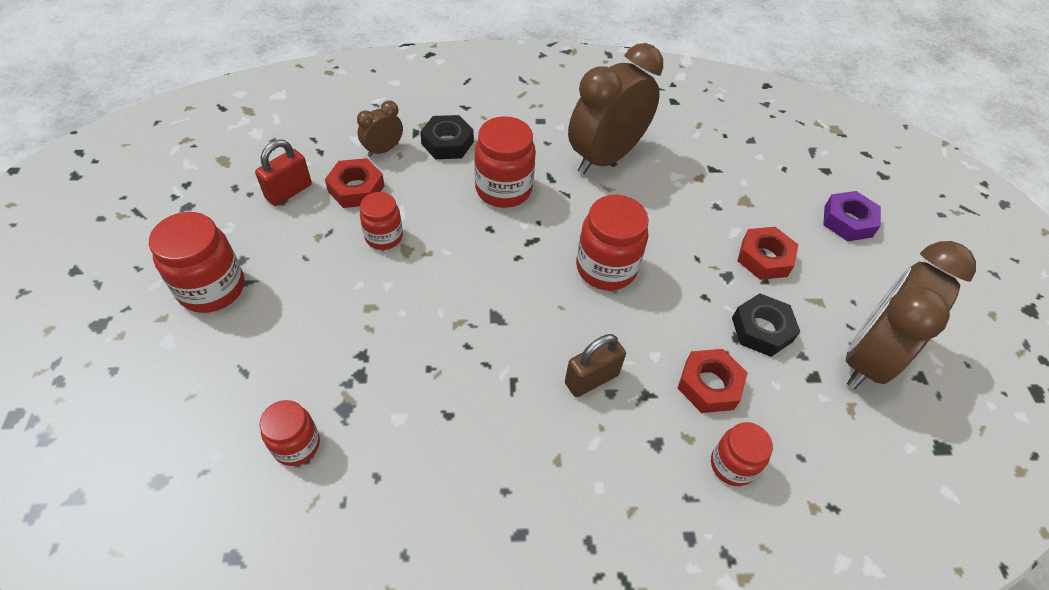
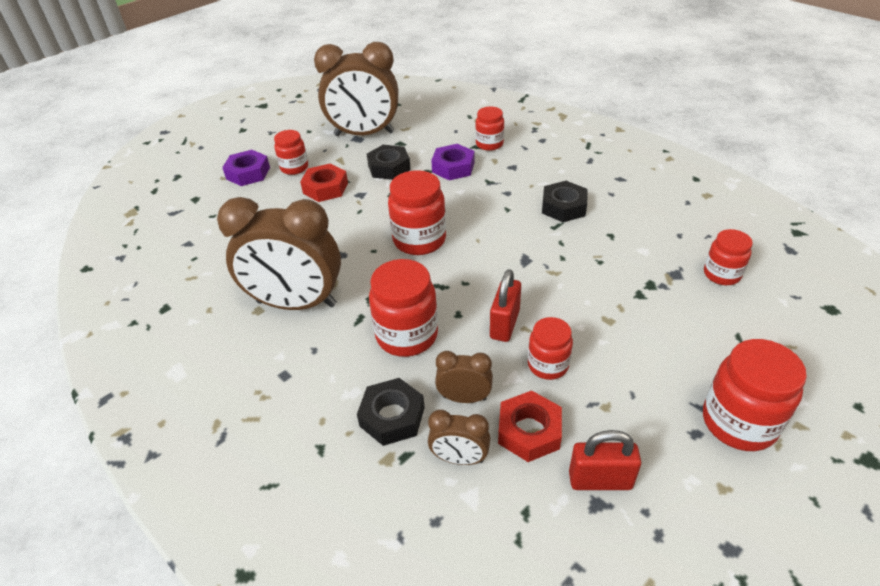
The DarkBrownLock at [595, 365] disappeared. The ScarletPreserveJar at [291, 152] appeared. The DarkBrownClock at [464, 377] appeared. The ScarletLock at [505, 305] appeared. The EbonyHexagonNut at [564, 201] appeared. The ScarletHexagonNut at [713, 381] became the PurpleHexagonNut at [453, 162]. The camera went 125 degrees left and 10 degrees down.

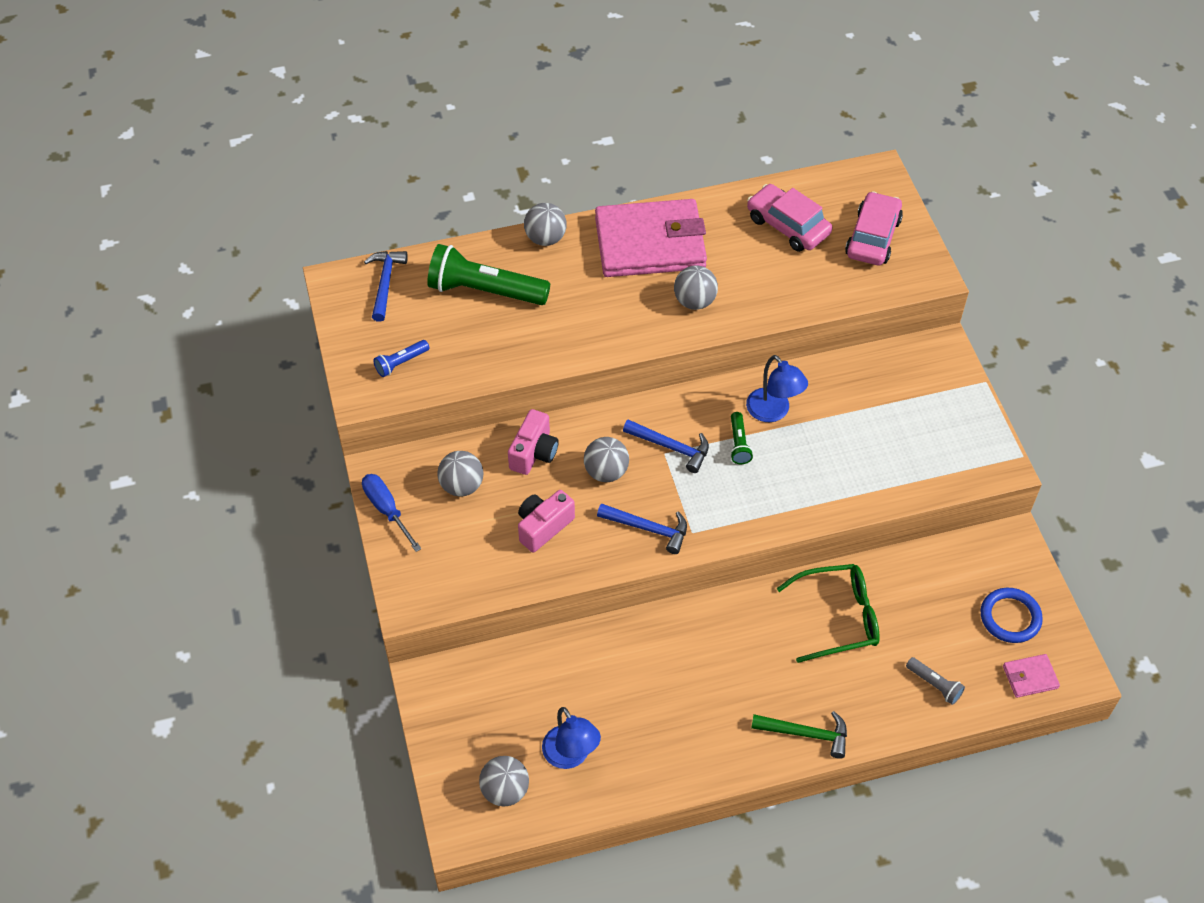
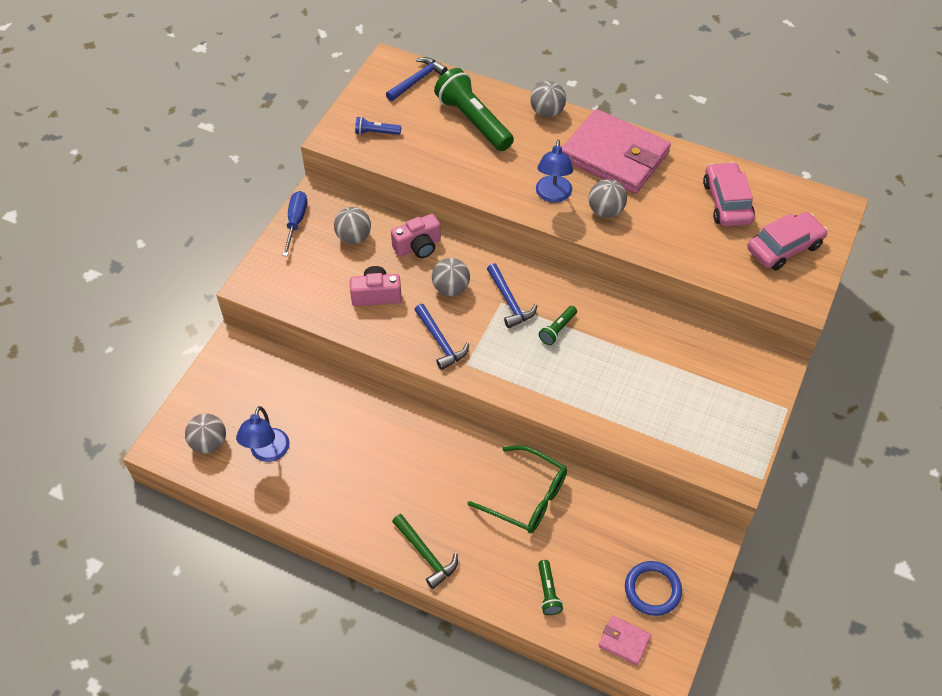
The BlueReadingLamp moved from [777, 388] to [554, 171]. The AshGreyFlashlight at [935, 681] became the EmeraldFlashlight at [550, 587]. The camera went 40 degrees right and 0 degrees up.

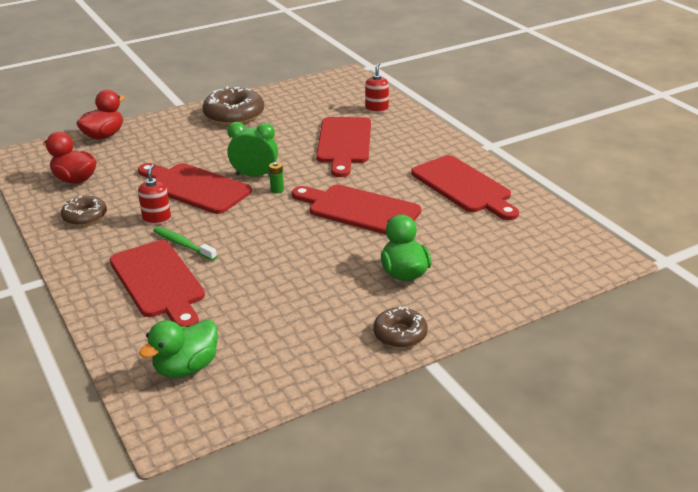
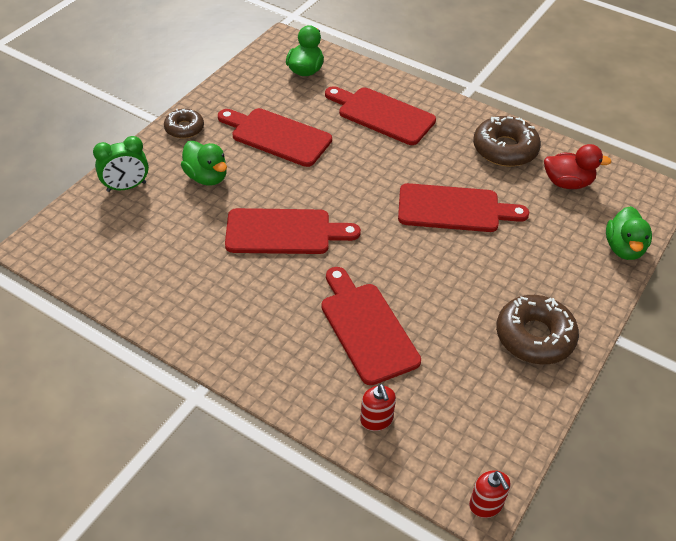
The EmeraldDentalBrush at [185, 244] disappeared. The EmeraldPowerCell at [276, 177] disappeared. The ScarletSoapDispenser moved from [154, 194] to [490, 494]. The EmeraldClock moved from [252, 149] to [121, 164]. The ScarletBreadBoard moved from [465, 187] to [275, 137]. The ScarletDuck at [100, 115] became the EmeraldDuck at [629, 233]. The DarkBrownDonut at [84, 211] changed to 1.66 times the size. The camera went 150 degrees right and 15 degrees up.

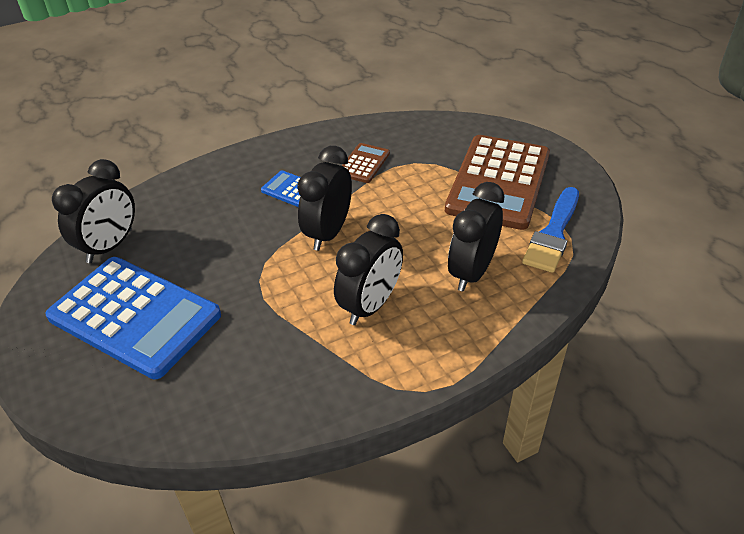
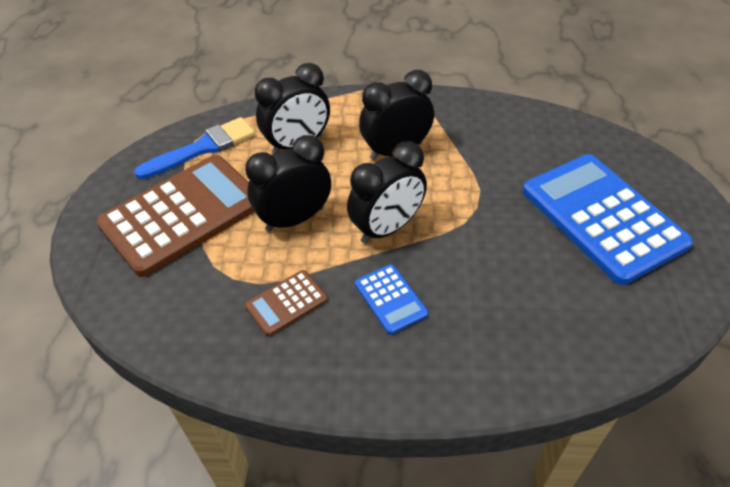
The EbonyClock moved from [93, 211] to [288, 183]. The camera went 150 degrees left and 5 degrees up.

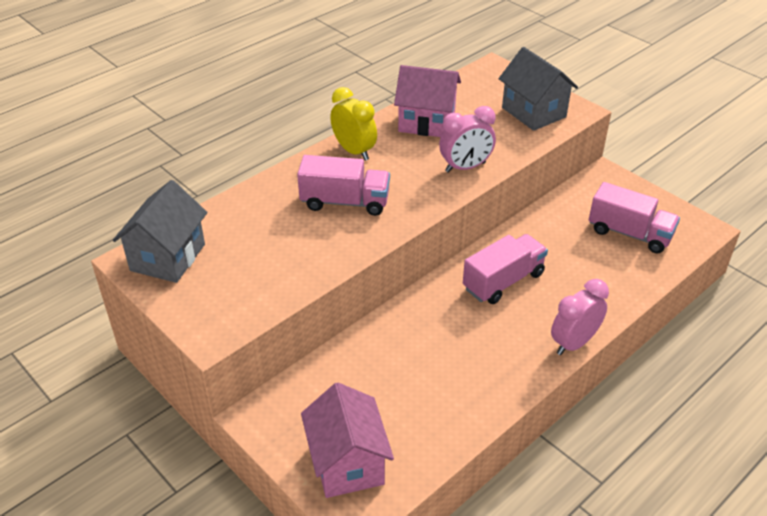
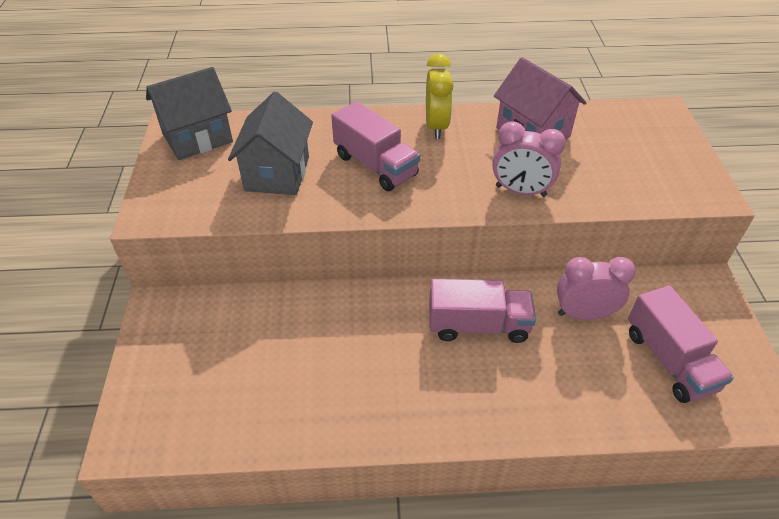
The RosePinkToyHouse at [347, 440] disappeared. The AshGreyToyHouse moved from [538, 89] to [270, 143]. The RosePinkClock moved from [580, 317] to [596, 288]. The camera went 40 degrees right and 5 degrees up.

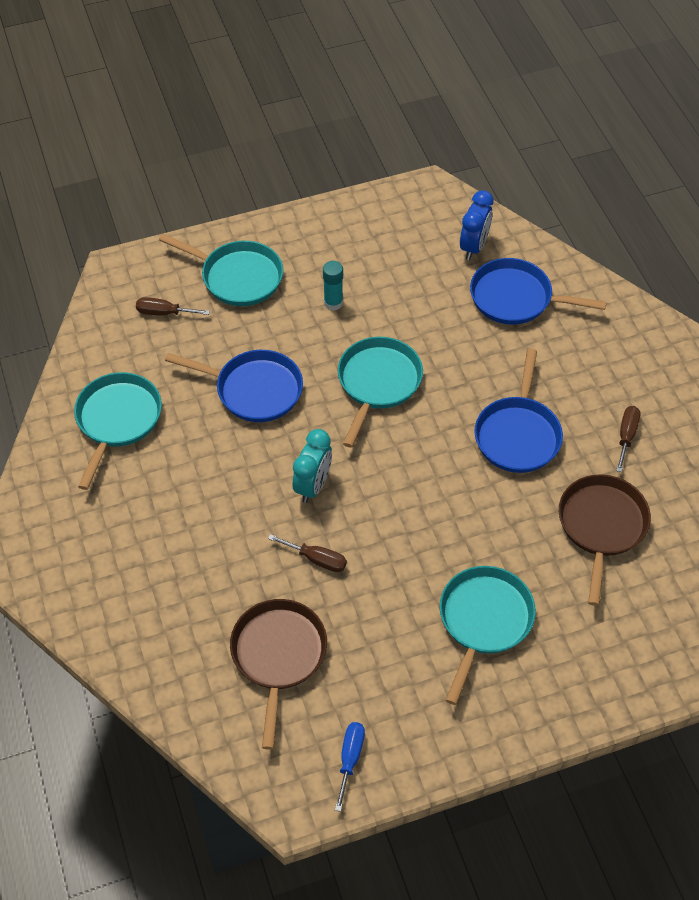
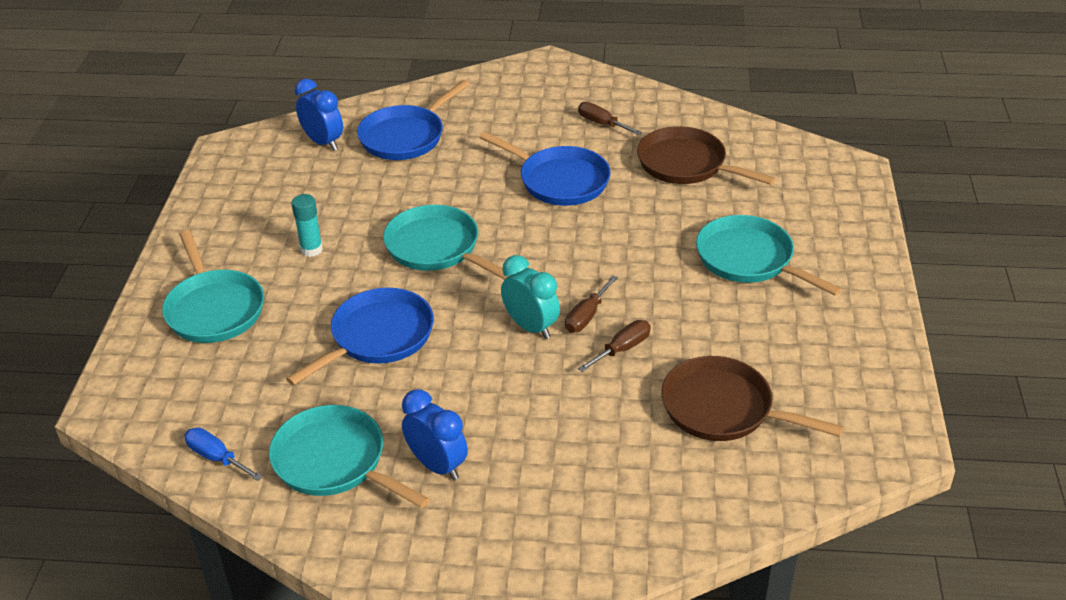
The BlueClock at [435, 434] appeared. The DarkBrownScrewdriver moved from [173, 306] to [591, 304]. The BlueScrewdriver moved from [350, 767] to [223, 454]. The AquaPan at [221, 270] turned 105 degrees clockwise. The camera went 65 degrees left and 15 degrees down.

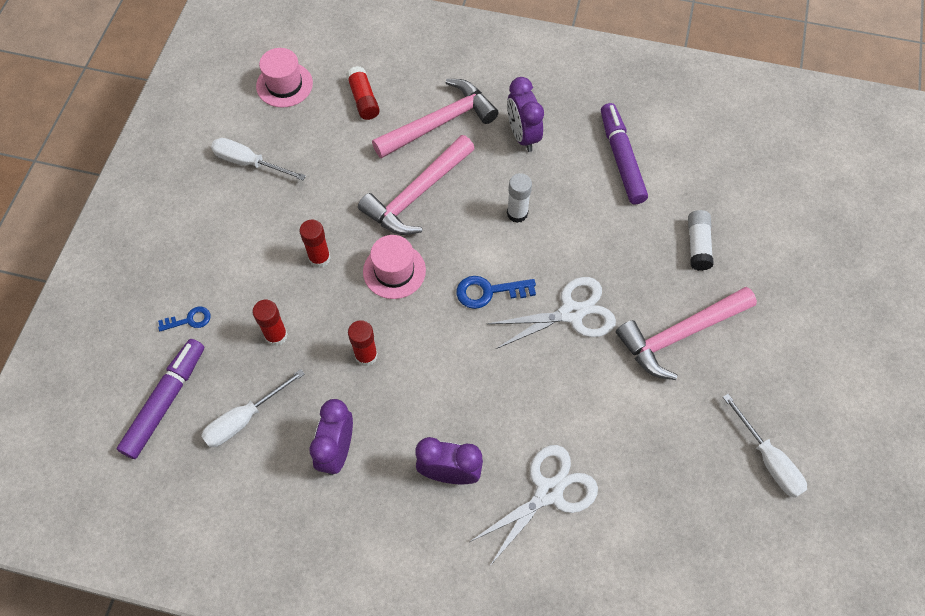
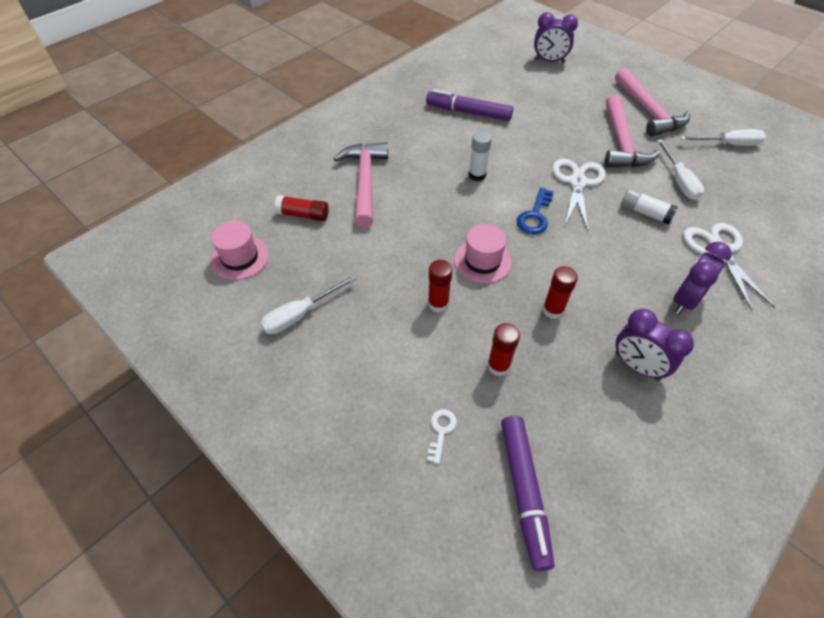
The SnowWhiteScrewdriver moved from [253, 408] to [680, 169]. The RosePinkClawHammer moved from [416, 185] to [652, 102]. The PurpleClock moved from [525, 114] to [556, 37]. The SnowWhiteGlueStick moved from [701, 240] to [649, 206]. The BlueKey at [184, 319] became the SnowWhiteKey at [442, 436]. The PurpleMarkerPen at [160, 399] turned 150 degrees counterclockwise. The camera went 60 degrees left and 10 degrees down.

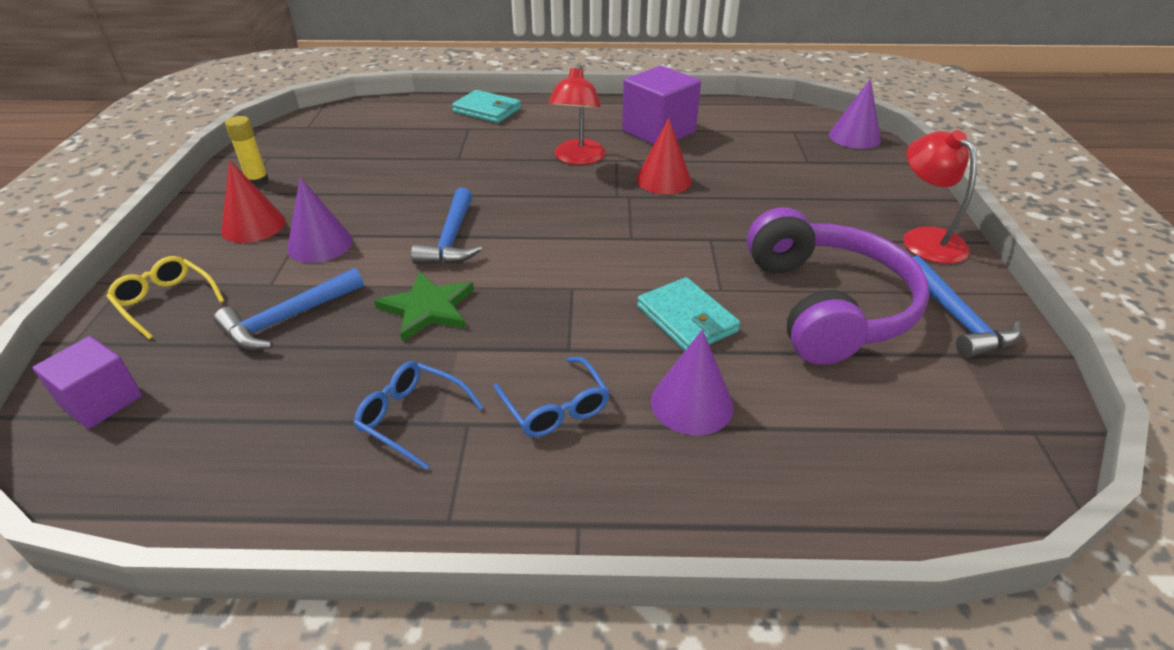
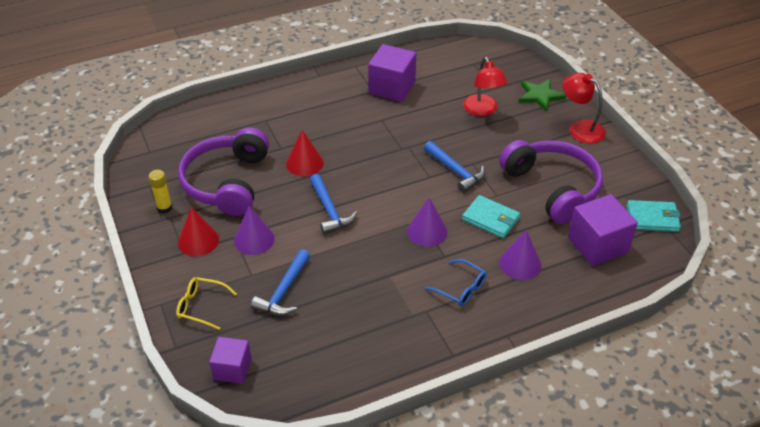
The BlueEyeglasses at [418, 415] disappeared. The PurpleOverEarHeadphones at [223, 171] appeared. The PurpleSolidCube at [603, 230] appeared. The EmeraldStarShape moved from [424, 306] to [542, 95]. The AquaBillfold moved from [486, 106] to [654, 216]. The ScarletReadingLamp moved from [577, 114] to [485, 86]. The ScarletSolidCone moved from [663, 156] to [305, 153]. The PurpleSolidCone moved from [855, 114] to [427, 222]. The BlueClawHammer moved from [967, 307] to [455, 167]. The camera went 25 degrees left and 5 degrees up.

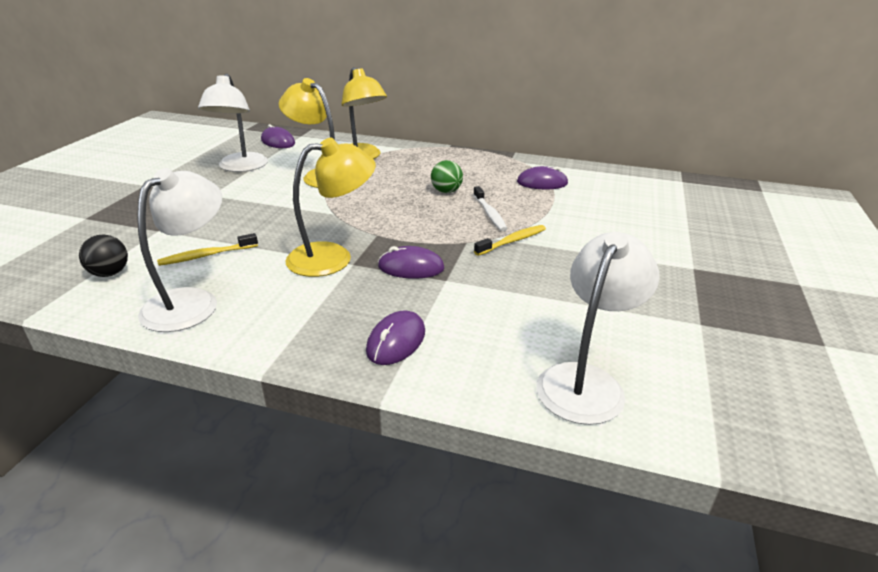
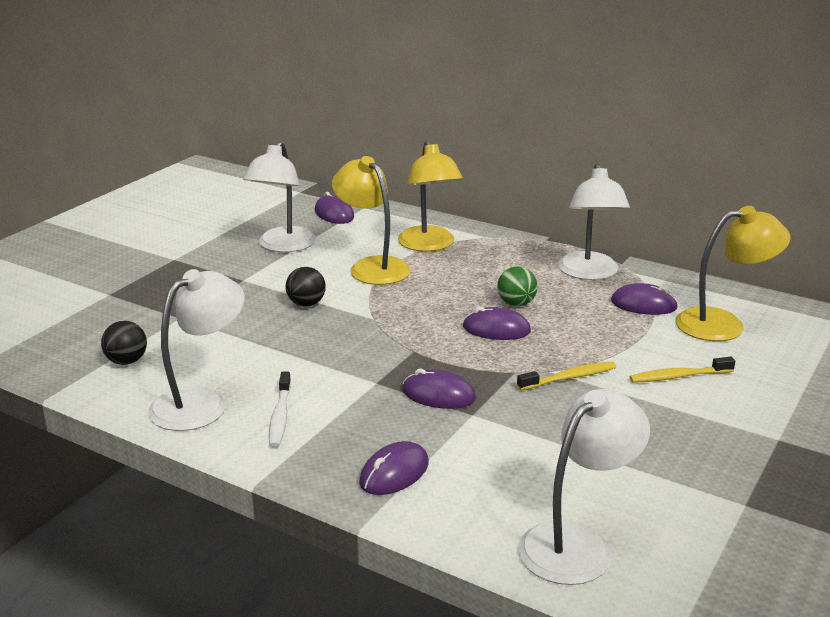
The EbonyPlayBall at [306, 287] appeared. The PurplePcMouse at [497, 323] appeared. The SnowWhiteReadingLamp at [594, 221] appeared. The YellowDentalBrush moved from [207, 249] to [682, 370]. The YellowReadingLamp moved from [330, 207] to [733, 273]. The SnowWhiteDentalBrush moved from [490, 208] to [280, 410]. The camera went 15 degrees right and 5 degrees down.

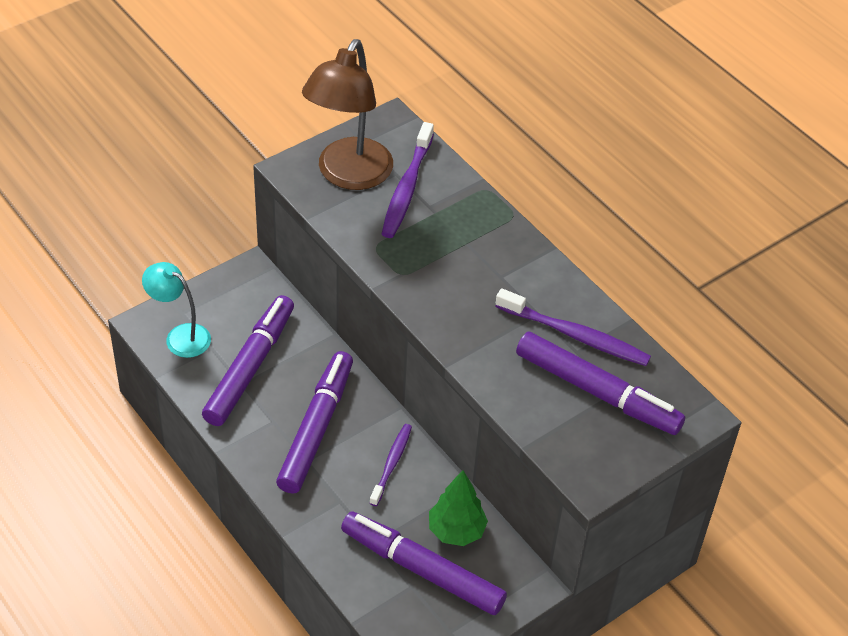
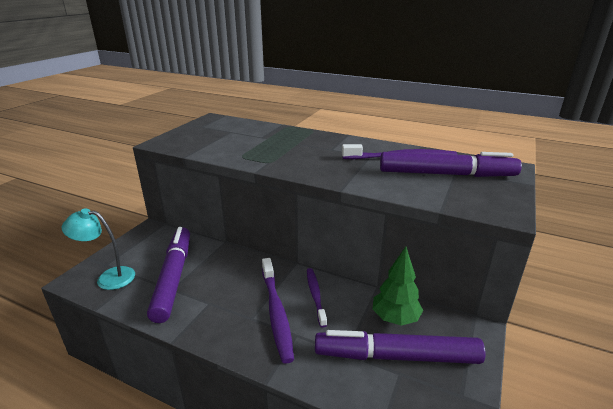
The PurpleMarkerPen at [314, 422] disappeared. The DarkBrownReadingLamp at [347, 114] disappeared. The PurpleDentalBrush moved from [408, 180] to [278, 311]. The camera went 25 degrees left and 20 degrees down.

